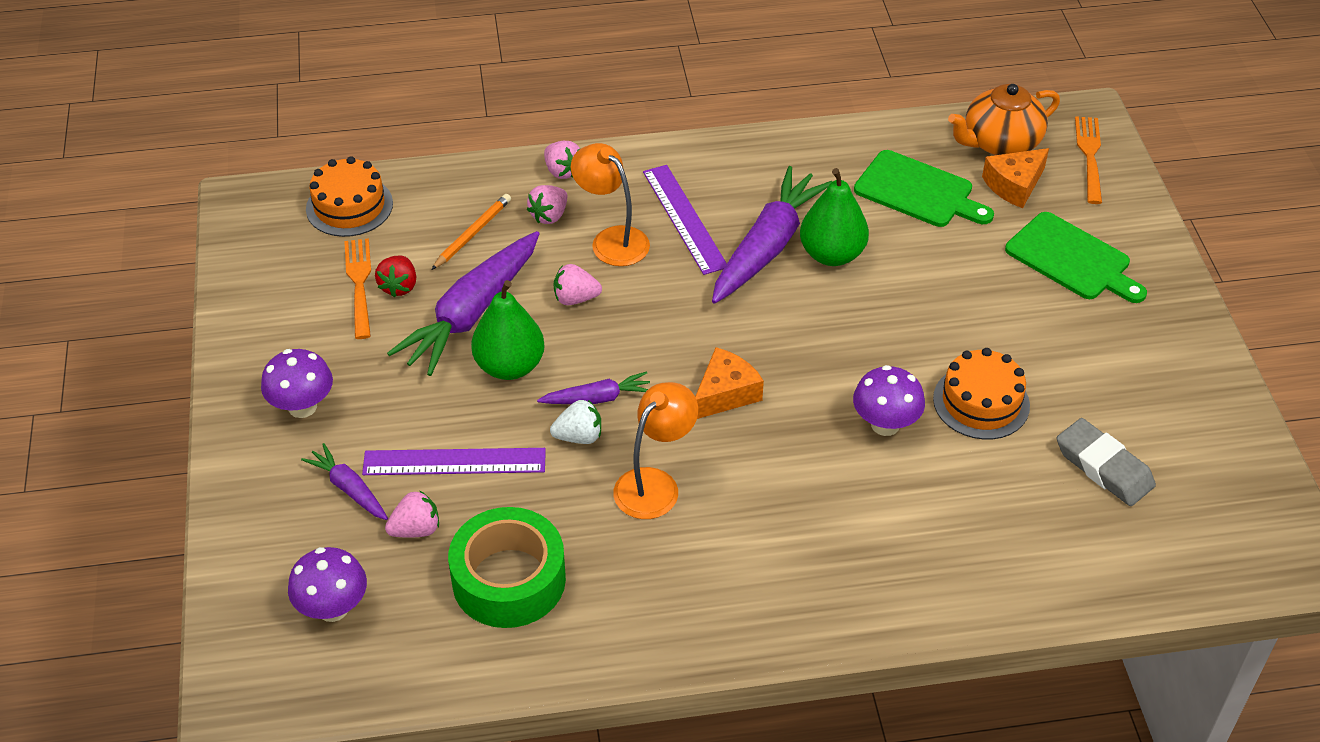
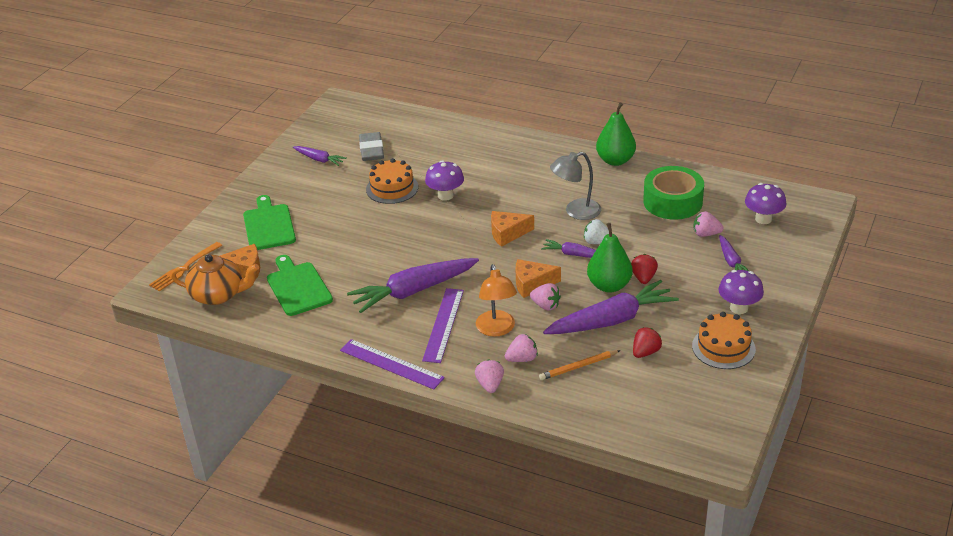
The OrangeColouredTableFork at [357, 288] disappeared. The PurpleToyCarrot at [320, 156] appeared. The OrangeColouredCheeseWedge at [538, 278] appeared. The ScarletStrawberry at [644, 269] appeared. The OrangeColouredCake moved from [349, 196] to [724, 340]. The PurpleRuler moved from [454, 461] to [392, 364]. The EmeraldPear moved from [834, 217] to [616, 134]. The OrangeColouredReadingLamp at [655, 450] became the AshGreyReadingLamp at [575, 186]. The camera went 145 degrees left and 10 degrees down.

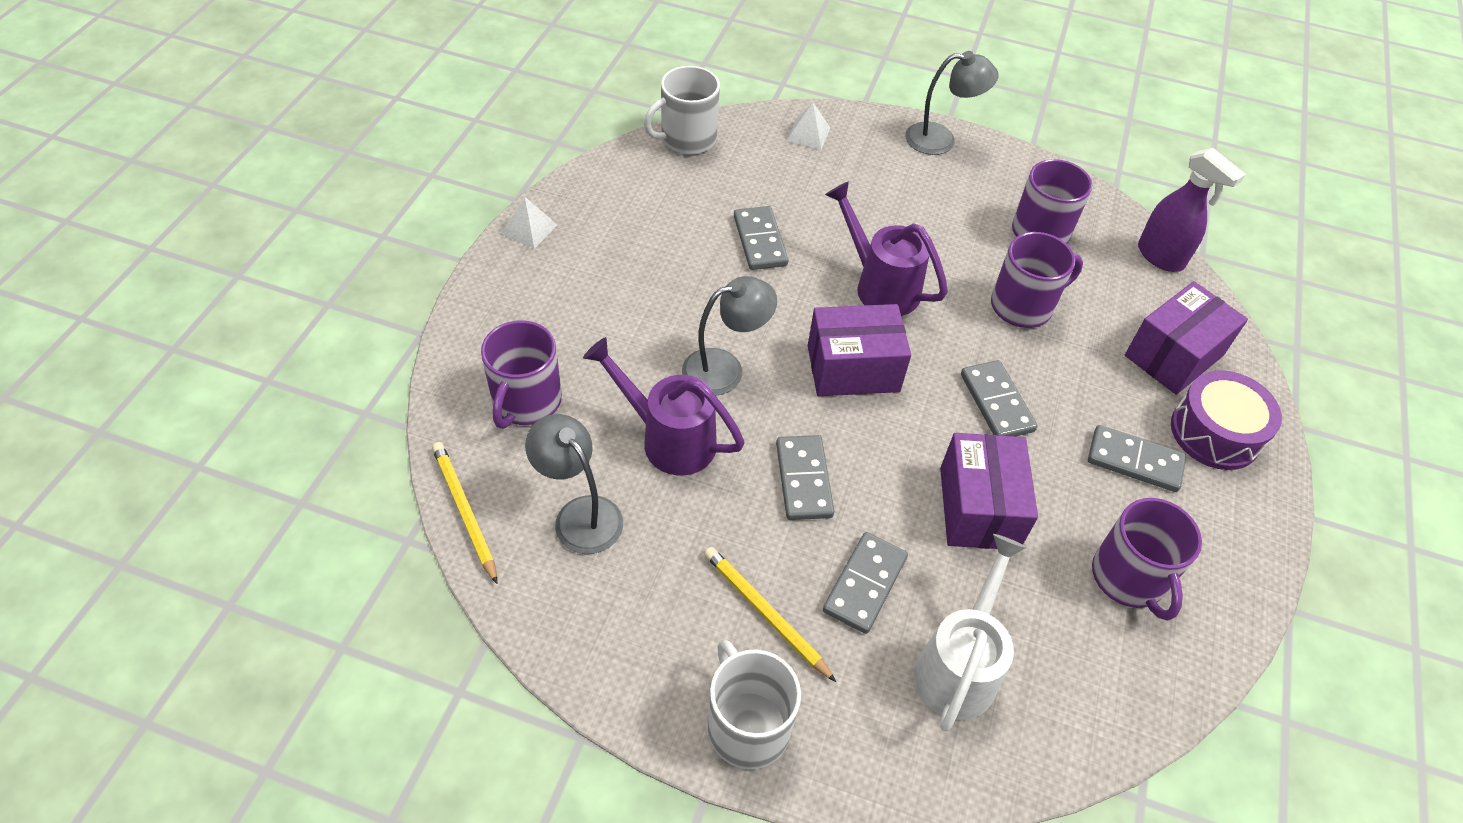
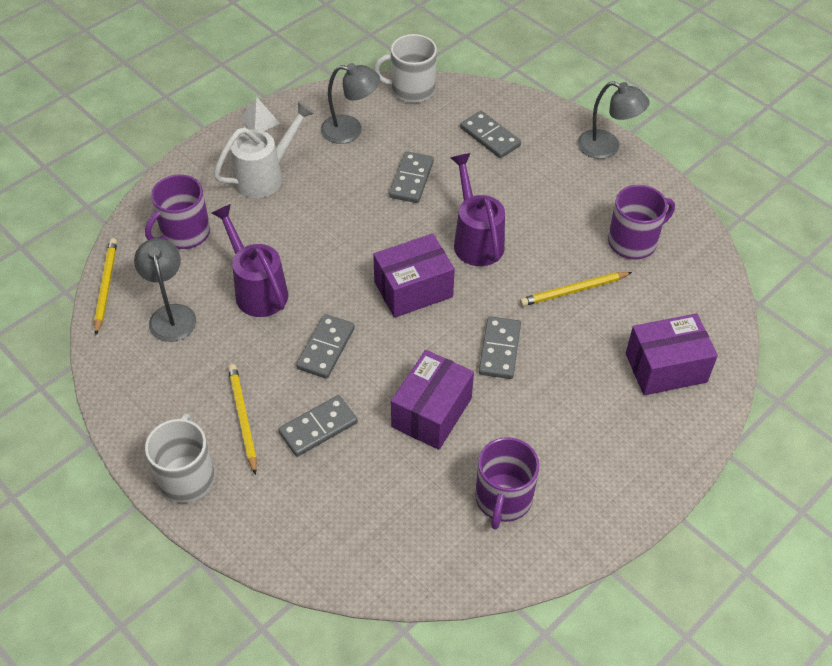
The SnowWhitePyramid at [808, 126] disappeared. The PurpleSprayBottle at [1192, 210] disappeared. The PurpleDrum at [1226, 420] disappeared. The AshGreyReadingLamp moved from [729, 336] to [350, 103]. The SnowWhiteWateringPot moved from [970, 632] to [264, 149]. The AshGreyDomino moved from [1137, 458] to [490, 134]. The PurpleTeaMug at [1037, 280] was replaced by the YellowLeadPencil at [576, 289]. The PurplePackage at [859, 350] turned 45 degrees counterclockwise. The camera went 30 degrees right and 0 degrees up.

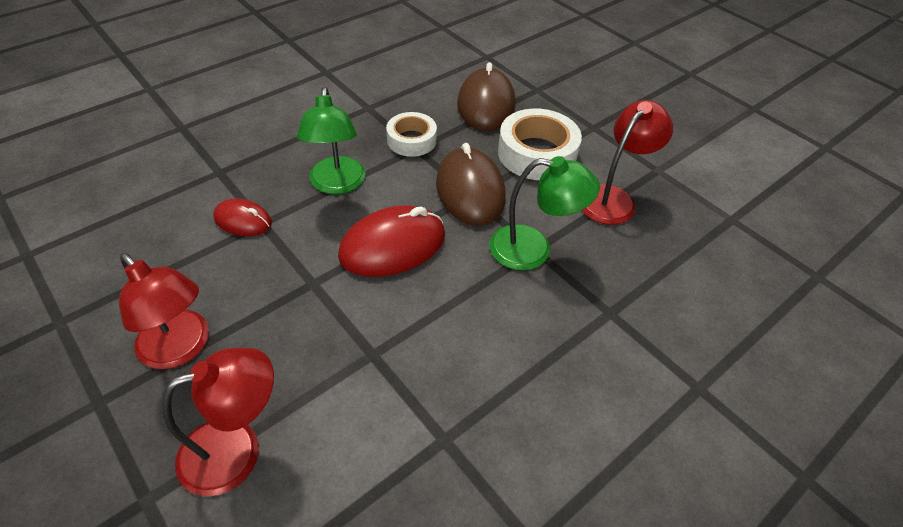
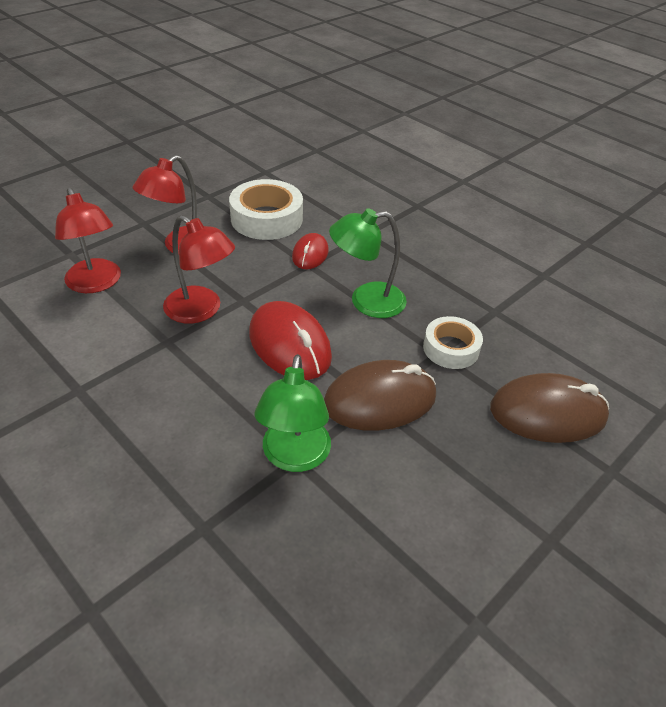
The SnowWhiteTape moved from [540, 144] to [266, 209]. The ScarletReadingLamp moved from [627, 162] to [199, 269]. The camera went 85 degrees right and 5 degrees down.

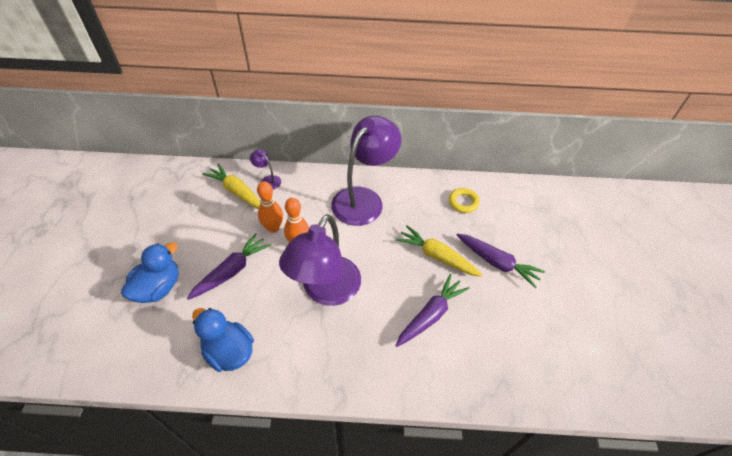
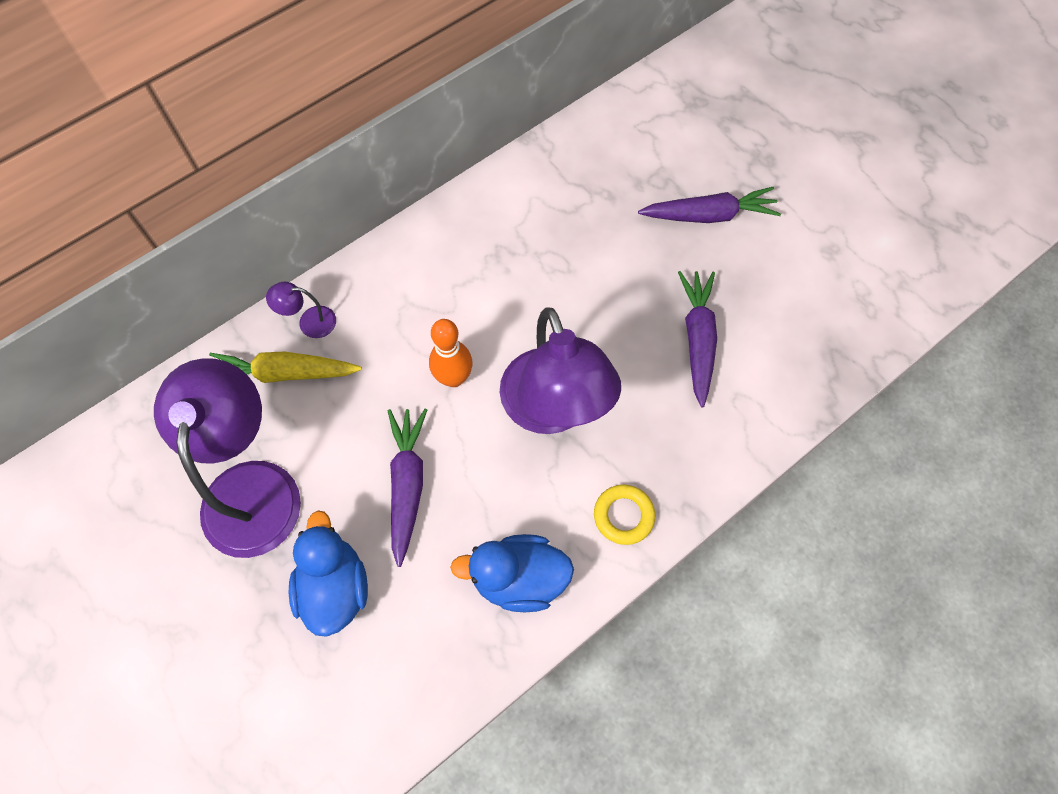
The OrangeColouredSkittle at [270, 207] disappeared. The YellowToyCarrot at [439, 251] disappeared. The PurpleReadingLamp moved from [366, 171] to [227, 458]. The YellowRing moved from [464, 200] to [624, 514]. The camera went 40 degrees left and 15 degrees up.

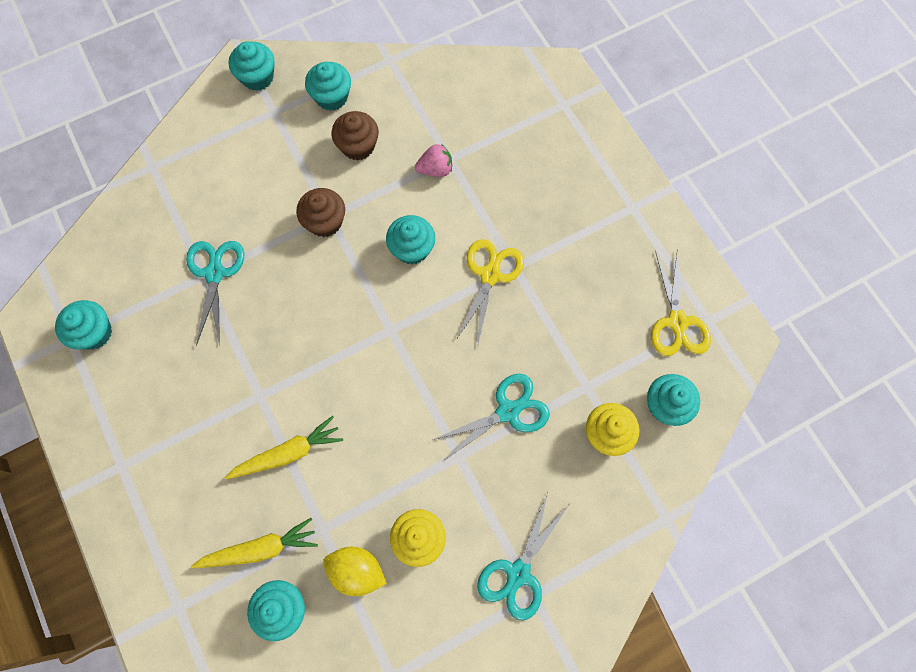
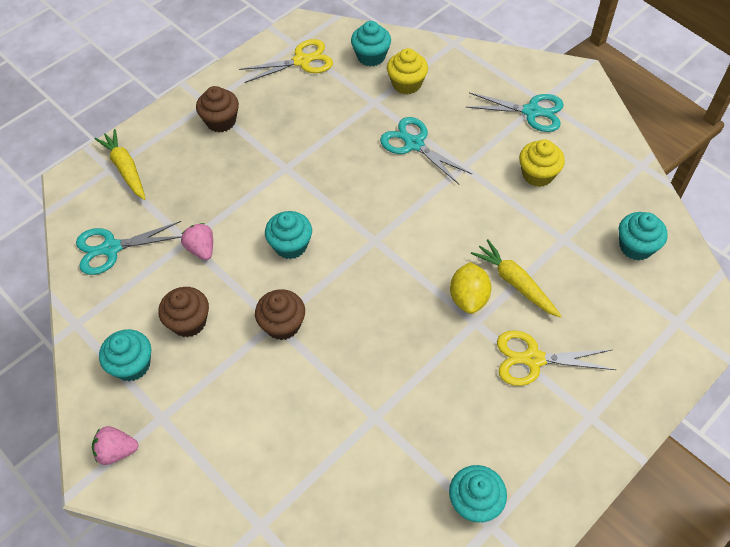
The DarkBrownMuffin at [217, 109] appeared. The AquaScissors moved from [215, 293] to [129, 248]. The YellowToyCarrot moved from [254, 543] to [120, 164]. The YellowCitrusFruit moved from [355, 571] to [471, 288]. The YellowScissors moved from [490, 291] to [556, 358]. The AquaMuffin at [252, 66] was replaced by the RosePinkStrawberry at [115, 445]. The camera went 105 degrees left and 15 degrees down.

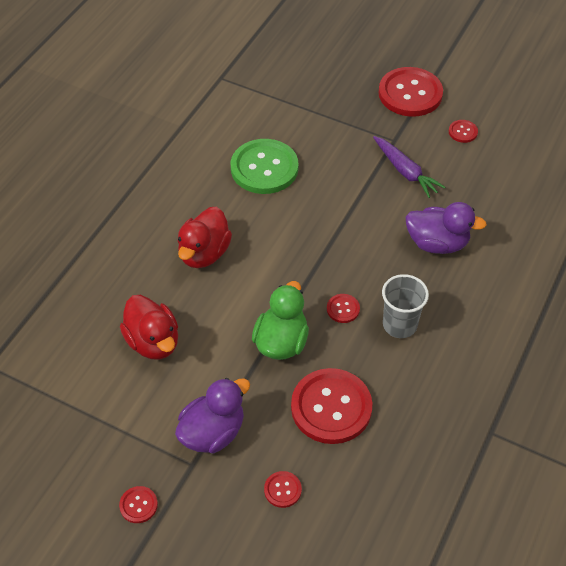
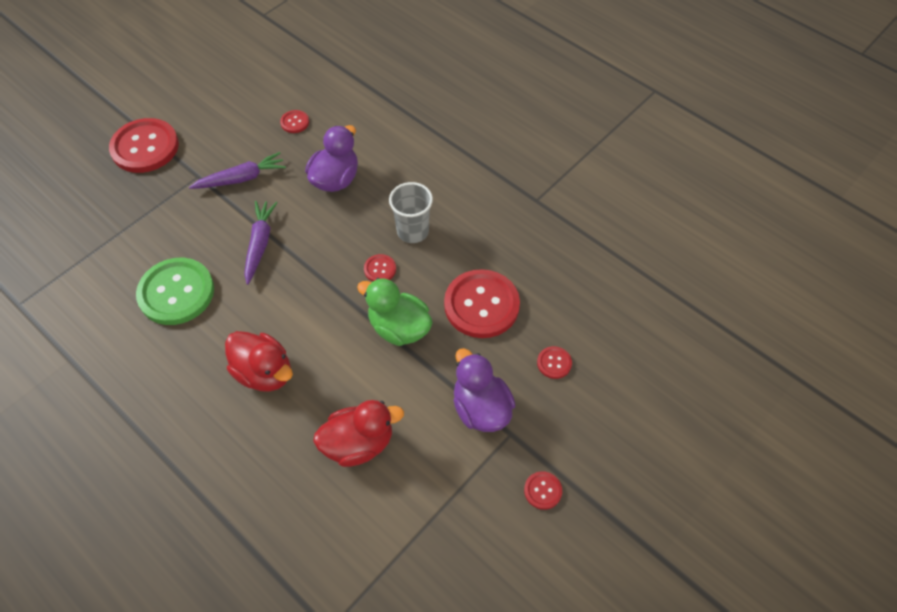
The PurpleToyCarrot at [261, 243] appeared. The ScarletButton moved from [463, 131] to [294, 121]. The camera went 75 degrees left and 5 degrees up.

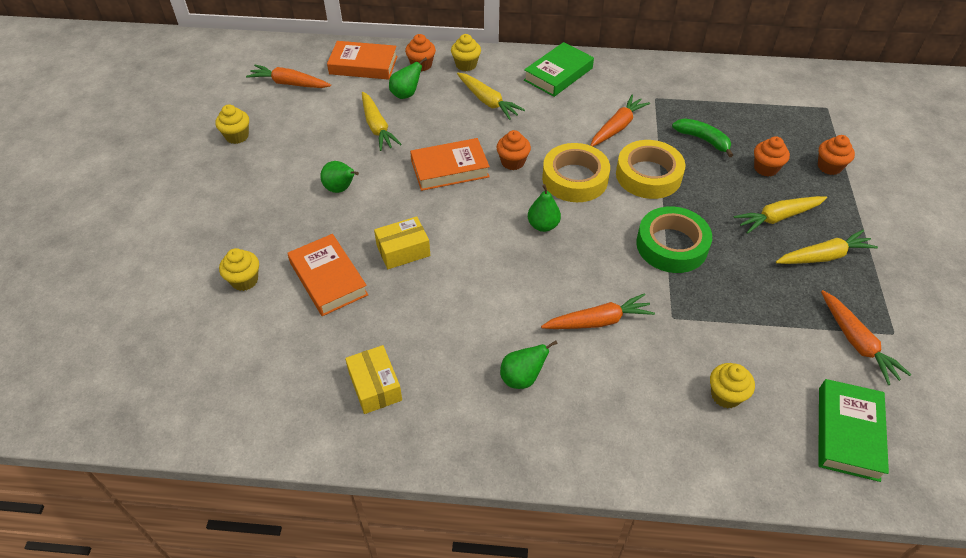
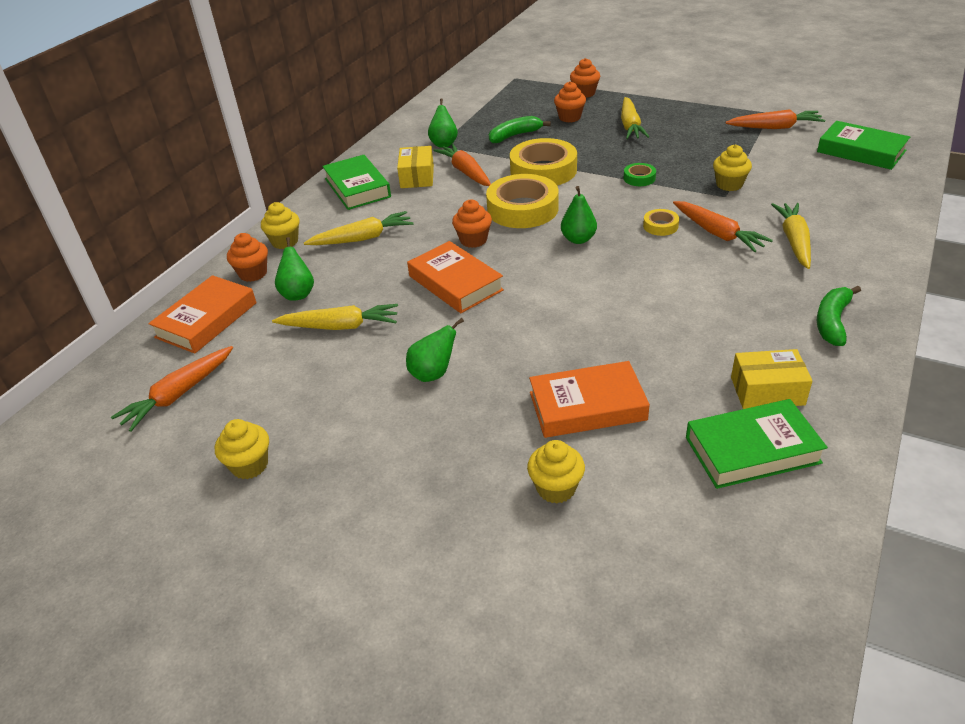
The YellowTape at [661, 222] appeared. The EmeraldHardback at [757, 444] appeared. The EmeraldBanana at [839, 316] appeared. The YellowPackage moved from [402, 242] to [415, 167]. The EmeraldPear moved from [529, 365] to [443, 123]. The YellowMuffin moved from [732, 385] to [732, 167]. The YellowToyCarrot moved from [827, 247] to [791, 236]. The OrangeColouredHardback at [450, 164] turned 45 degrees counterclockwise. The OrangeColouredToyCarrot at [598, 311] turned 135 degrees clockwise. The EmeraldTape at [674, 239] changed to 0.46 times the size. The camera went 65 degrees left and 10 degrees down.

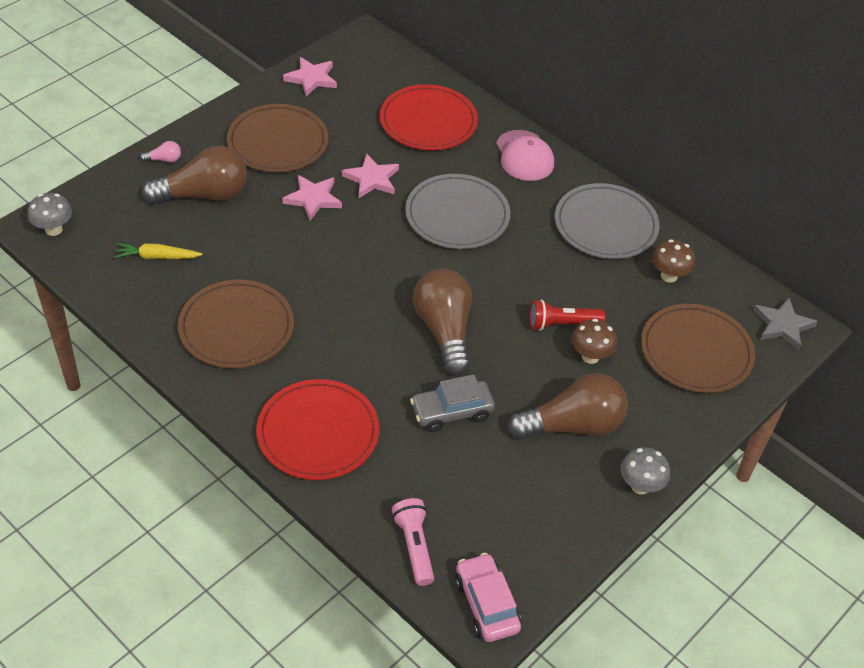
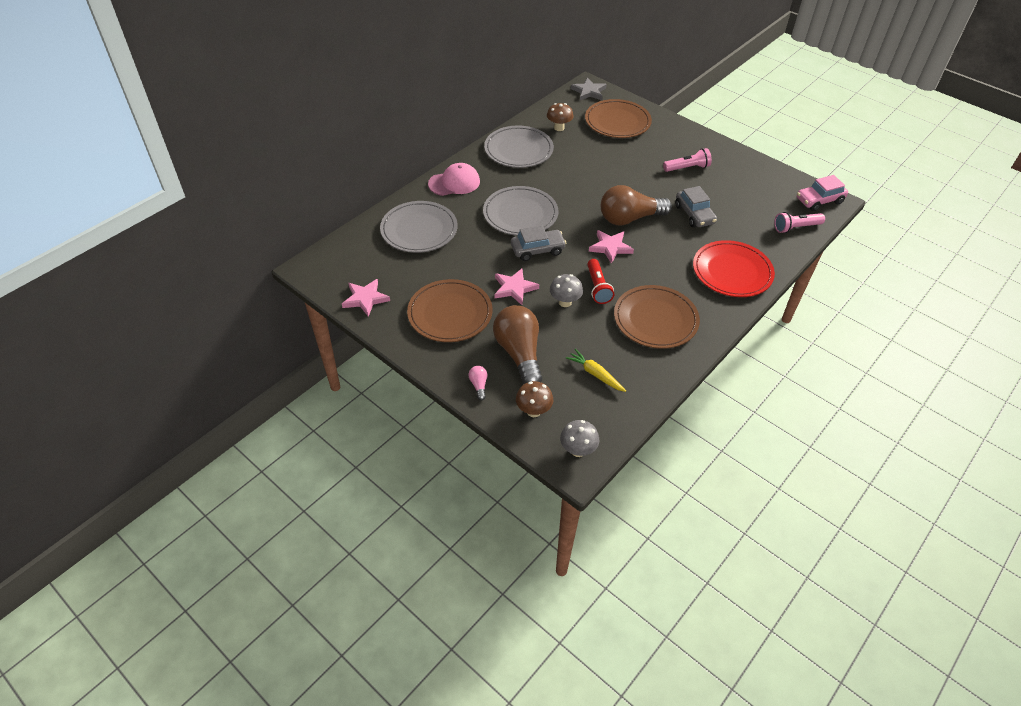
The AshGreyAutomobile at [538, 243] appeared. The RosePinkStarShape moved from [370, 176] to [611, 247]. The ScarletFlashlight moved from [567, 315] to [600, 281]. The DarkBrownToadstool moved from [594, 341] to [534, 399]. The AshGreyToadstool moved from [645, 470] to [566, 290]. The DarkBrownLightbulb at [568, 406] was replaced by the RosePinkFlashlight at [687, 160]. The ScarletFlatDish at [429, 117] became the AshGreyFlatDish at [419, 227]. The YellowToyCarrot at [159, 251] turned 135 degrees clockwise. The camera went 90 degrees left and 0 degrees up.

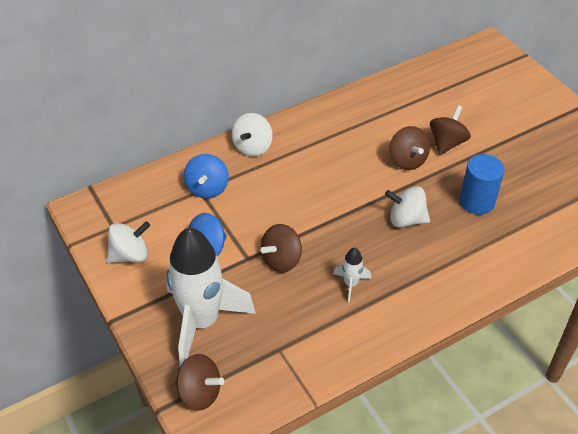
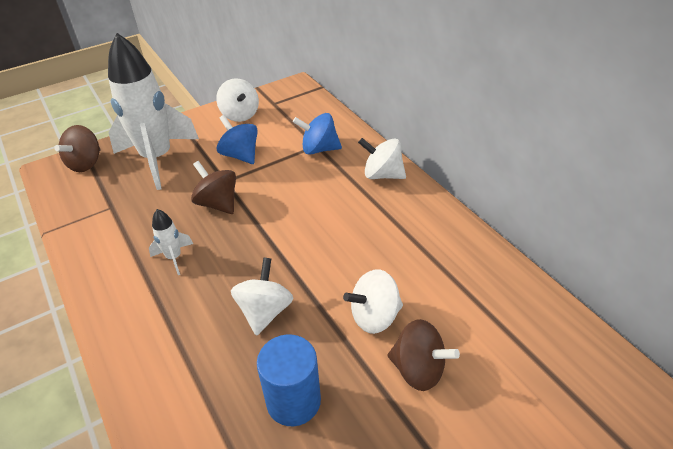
The DarkBrownWhirligig at [409, 148] became the SnowWhiteWhirligig at [373, 301]. The camera went 90 degrees right and 5 degrees down.

